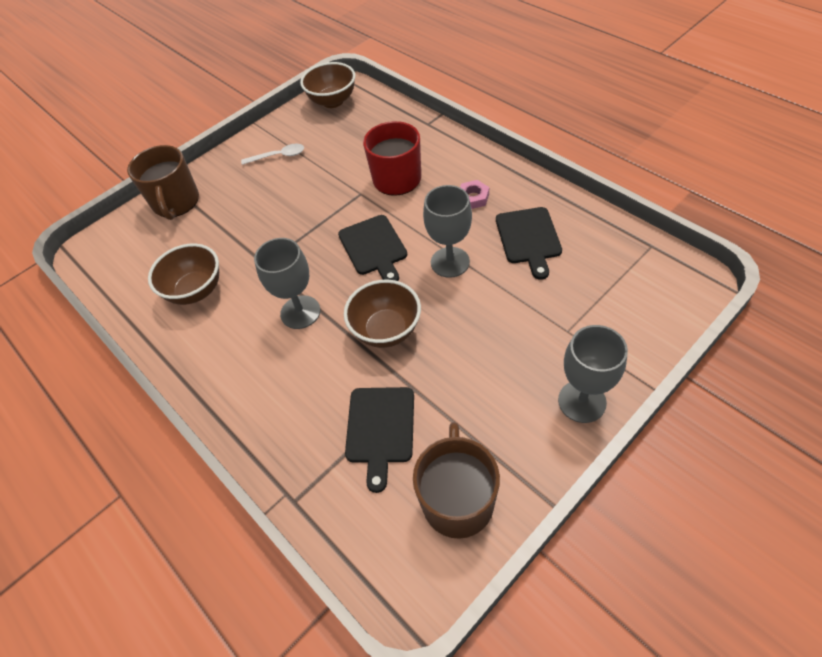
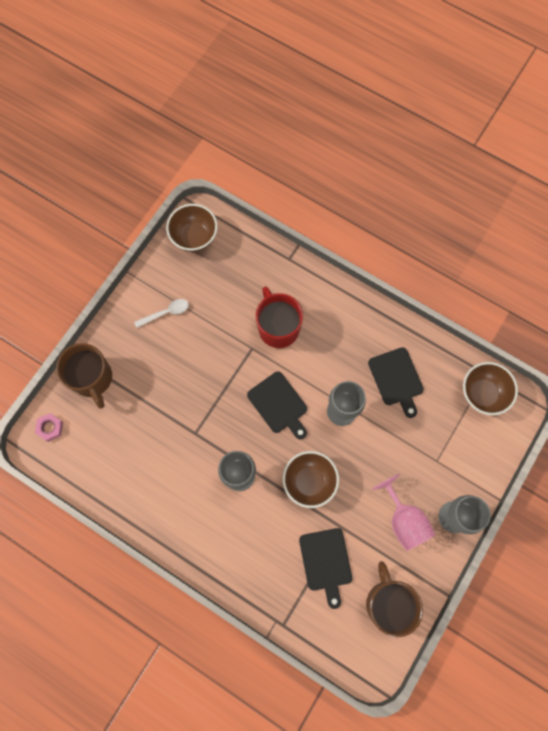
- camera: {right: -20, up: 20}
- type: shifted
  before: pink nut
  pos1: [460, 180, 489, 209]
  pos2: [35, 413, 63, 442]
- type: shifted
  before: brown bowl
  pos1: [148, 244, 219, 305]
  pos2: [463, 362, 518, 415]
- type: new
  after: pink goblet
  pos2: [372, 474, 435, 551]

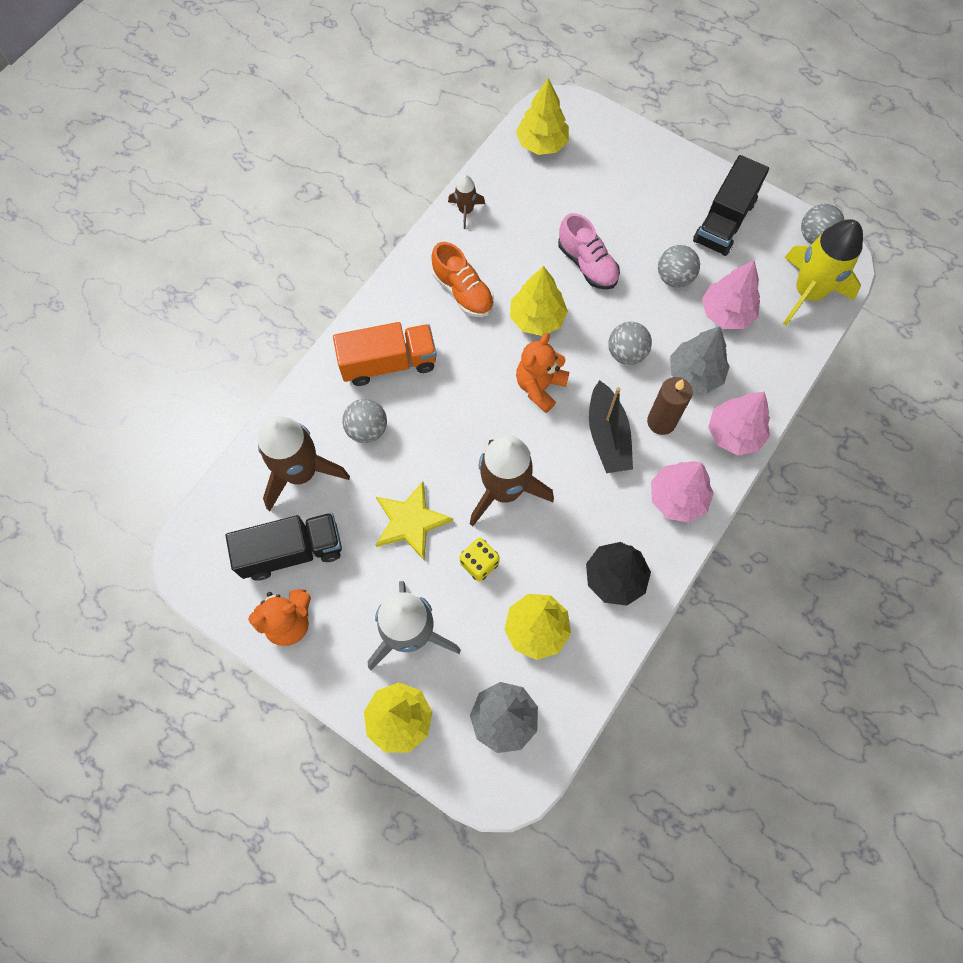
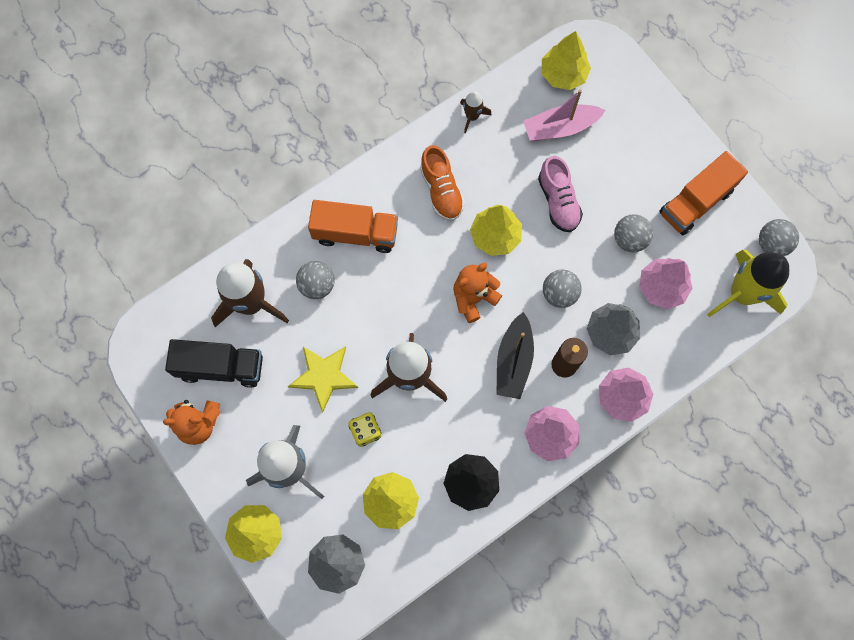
- camera: {right: 20, up: 5}
- type: repainted
  before: black truck
  after: orange truck
  pos1: [693, 155, 769, 256]
  pos2: [659, 151, 748, 235]
- type: new
  after: pink boat
  pos2: [523, 90, 605, 141]

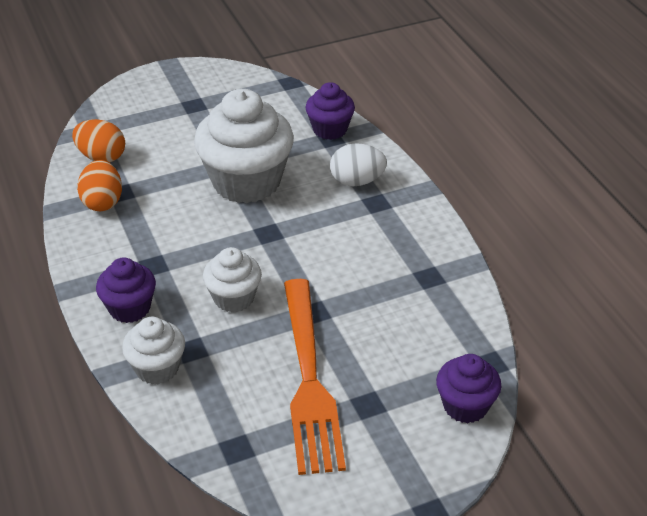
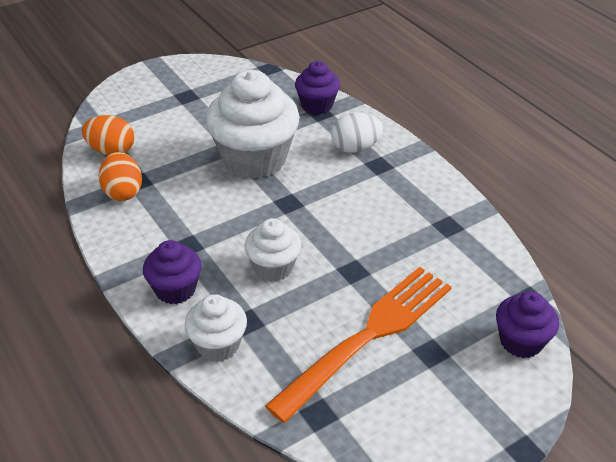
- camera: {right: -10, up: 0}
- type: rotated
  before: orange fork
  pos1: [284, 279, 346, 475]
  pos2: [265, 267, 452, 423]
  turn: -120

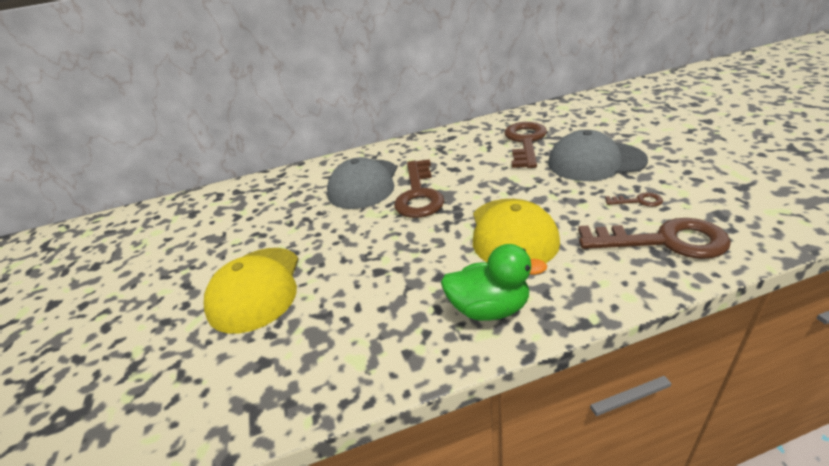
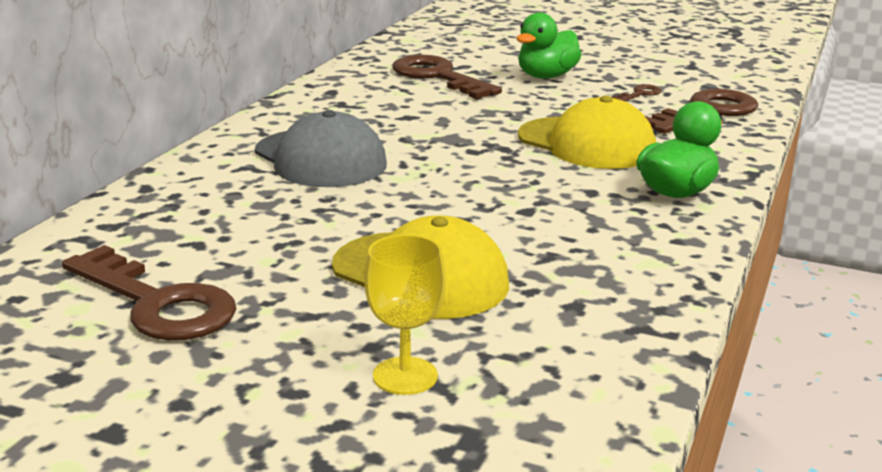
- camera: {right: -55, up: -10}
- type: swapped
  before: grey cap
  after: green duck
  pos1: [548, 130, 648, 181]
  pos2: [517, 12, 582, 79]
- type: shifted
  before: brown key
  pos1: [394, 159, 444, 218]
  pos2: [62, 245, 236, 340]
- type: new
  after: yellow goblet
  pos2: [365, 235, 446, 395]

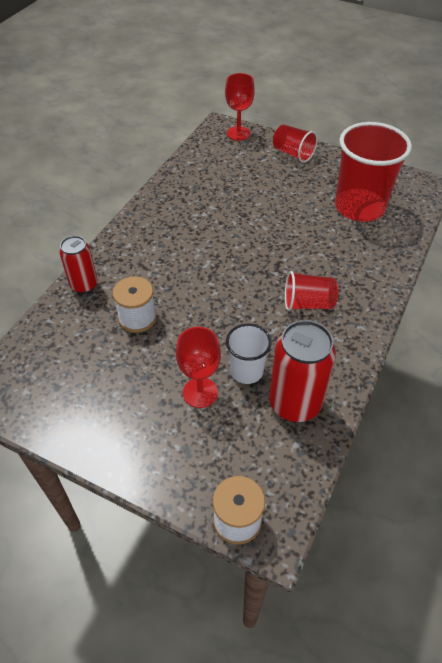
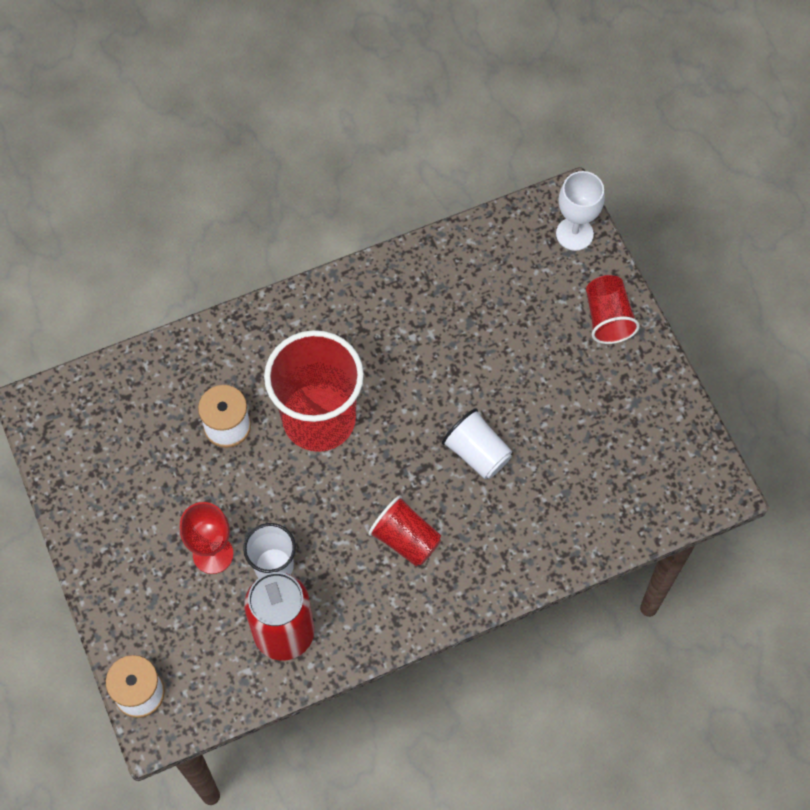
- camera: {right: 40, up: 15}
- type: repainted
  before: red goblet
  after: white goblet
  pos1: [225, 73, 255, 141]
  pos2: [556, 171, 605, 251]
- type: shifted
  before: red cup
  pos1: [335, 122, 412, 222]
  pos2: [264, 330, 364, 452]
- type: gone
  before: red can
  pos1: [59, 236, 98, 294]
- type: new
  after: white cup
  pos2: [442, 409, 512, 479]

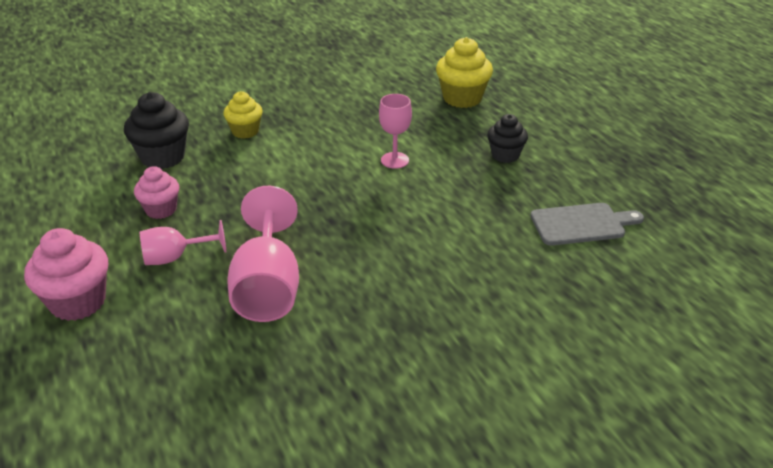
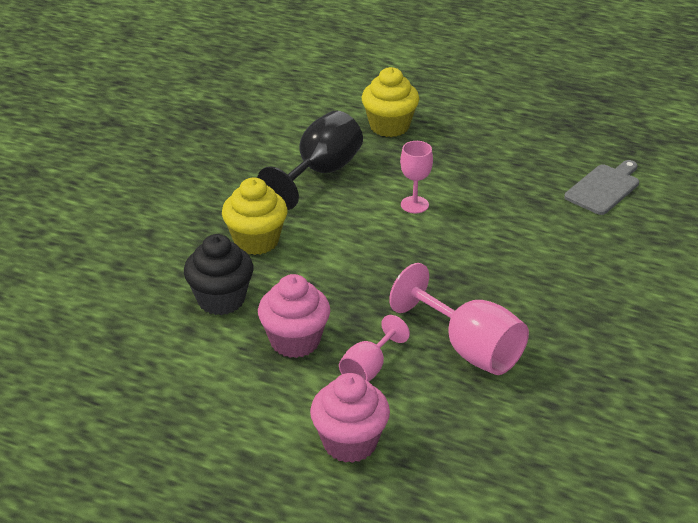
- camera: {right: -40, up: 0}
- type: scaled
  before: yellow cupcake
  pos1: [223, 91, 263, 139]
  pos2: [222, 177, 288, 255]
  scale: 1.55
- type: gone
  before: black cupcake
  pos1: [487, 114, 528, 163]
- type: scaled
  before: pink cupcake
  pos1: [134, 166, 179, 219]
  pos2: [258, 274, 330, 358]
  scale: 1.55
- type: new
  after: black goblet
  pos2: [258, 111, 363, 210]

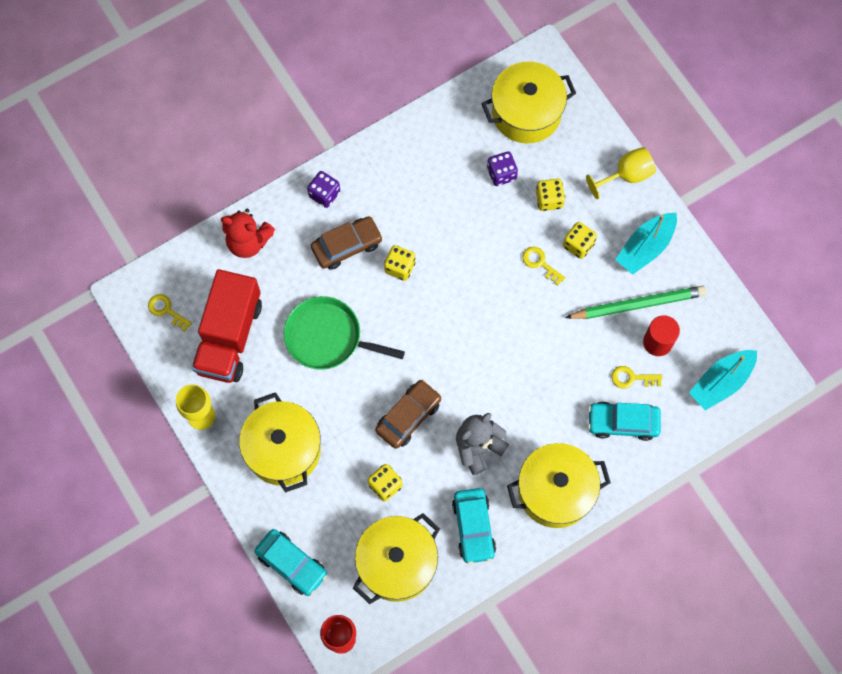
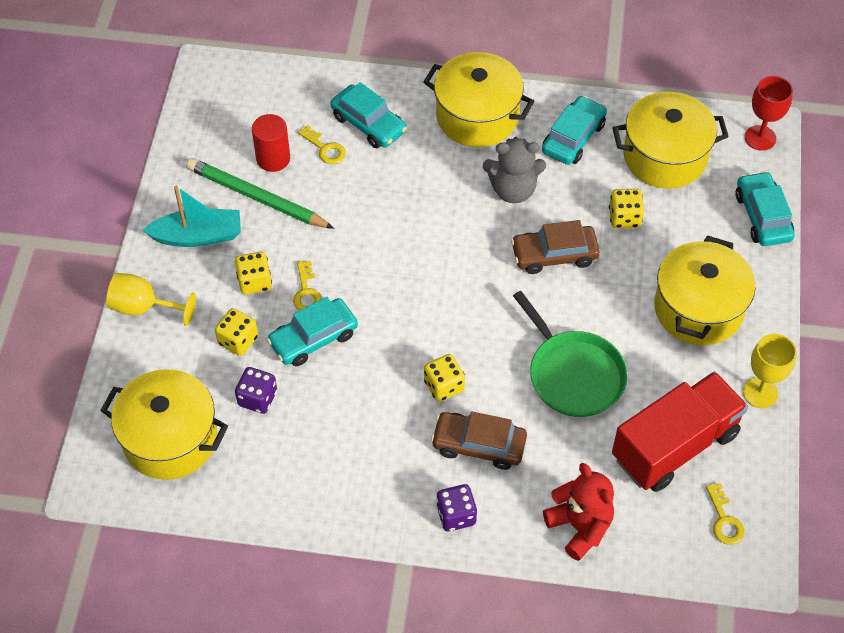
- camera: {right: -140, up: -15}
- type: gone
  before: turquoise boat
  pos1: [689, 350, 757, 410]
- type: new
  after: turquoise car
  pos2: [267, 297, 358, 366]

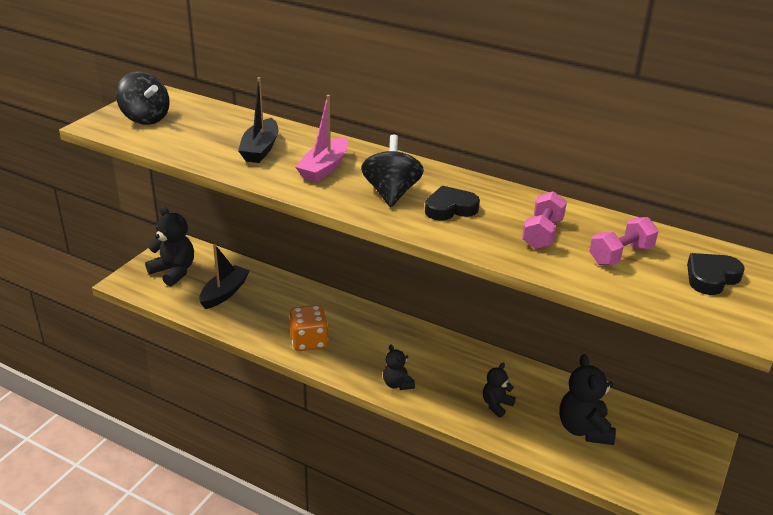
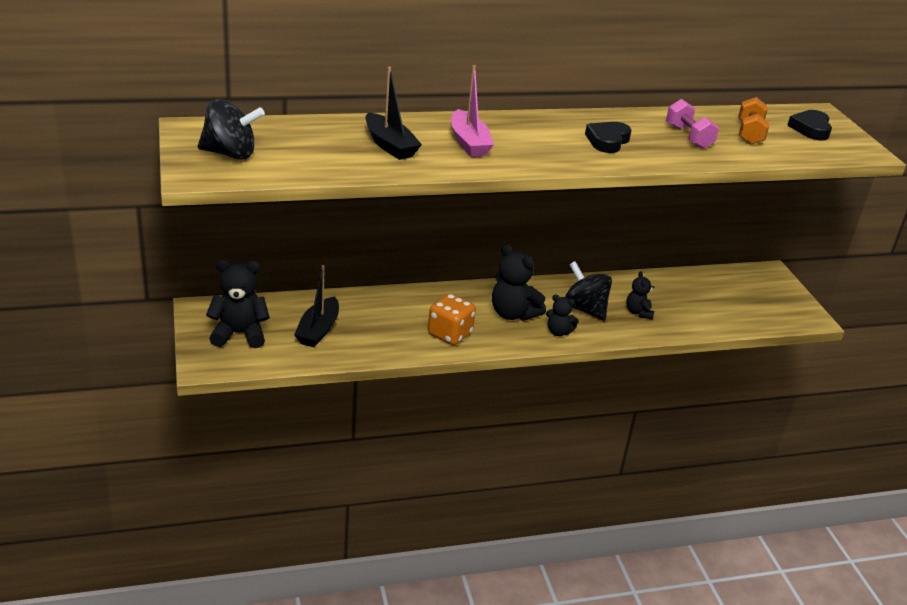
- camera: {right: -45, up: 0}
- type: shifted
  before: black spinning top
  pos1: [361, 135, 424, 207]
  pos2: [565, 261, 612, 321]
- type: repainted
  before: pink dumbbell
  after: orange dumbbell
  pos1: [589, 217, 658, 265]
  pos2: [738, 97, 769, 145]
- type: rotated
  before: black boat
  pos1: [199, 244, 250, 309]
  pos2: [294, 265, 339, 347]
  turn: -150
- type: shifted
  before: black teddy bear
  pos1: [559, 354, 616, 445]
  pos2: [492, 245, 546, 321]

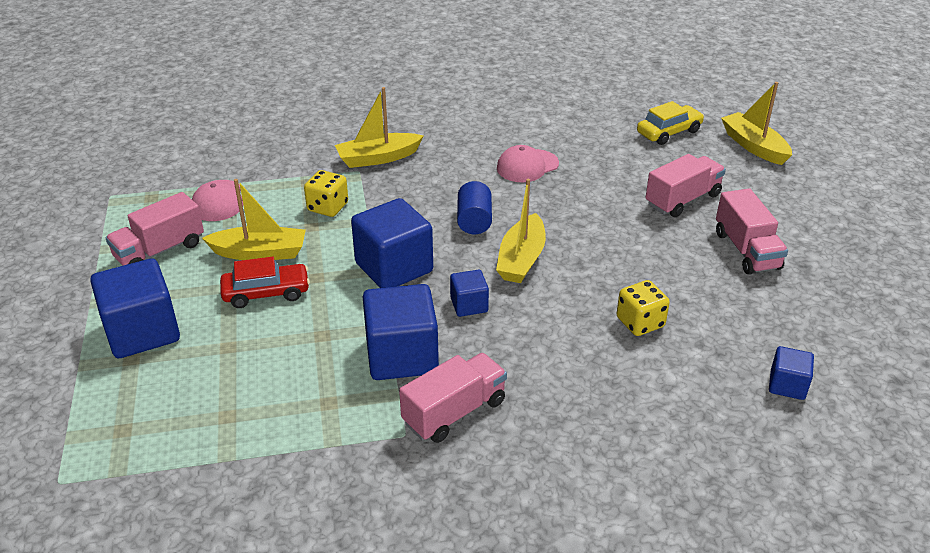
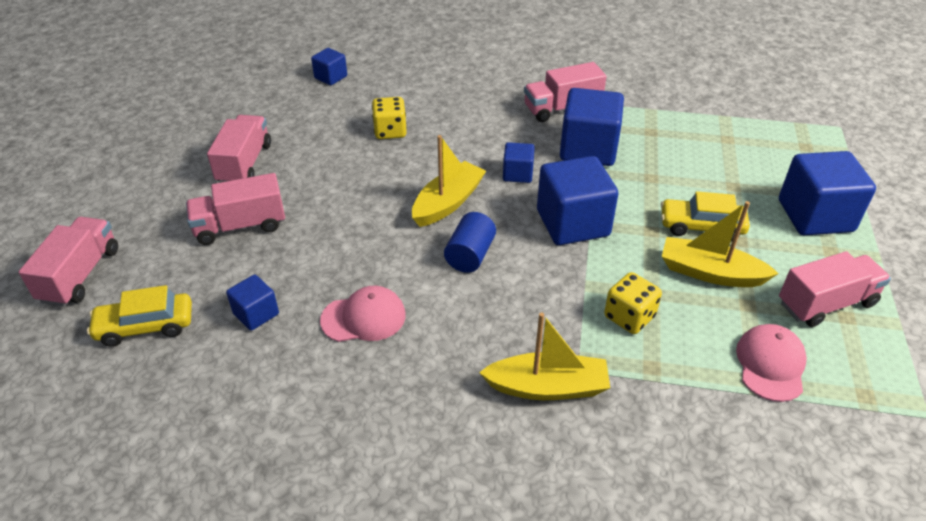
- camera: {right: -160, up: 5}
- type: swapped
  before: yellow boat
  after: pink truck
  pos1: [721, 82, 792, 165]
  pos2: [19, 217, 118, 307]
- type: repainted
  before: red car
  after: yellow car
  pos1: [220, 257, 310, 308]
  pos2: [661, 191, 750, 241]
- type: new
  after: blue cube
  pos2: [226, 275, 279, 331]

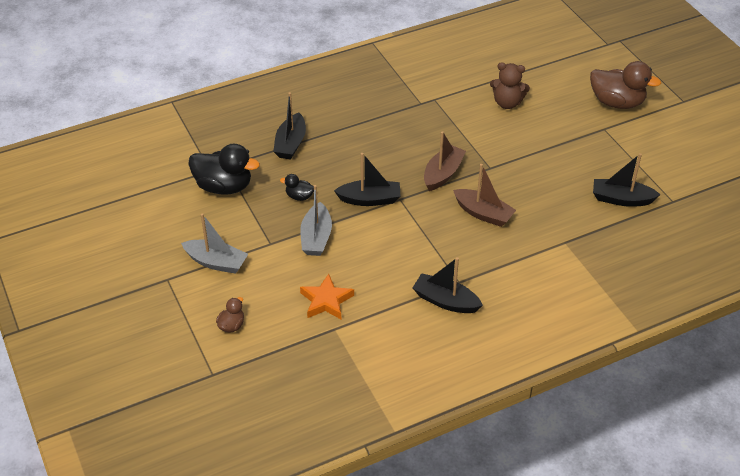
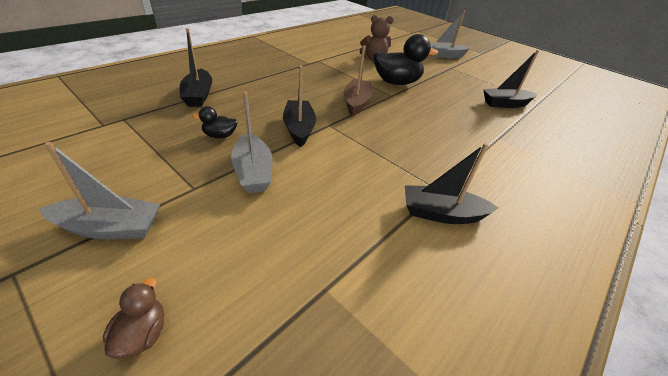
- camera: {right: -25, up: -5}
- type: swapped
  before: brown duck
  after: grey boat
  pos1: [590, 61, 661, 109]
  pos2: [430, 10, 470, 58]
- type: shifted
  before: black duck
  pos1: [188, 144, 260, 195]
  pos2: [374, 34, 438, 85]
- type: rotated
  before: black boat
  pos1: [334, 153, 401, 206]
  pos2: [283, 66, 316, 147]
  turn: -75
- type: gone
  before: brown boat
  pos1: [453, 164, 516, 227]
- type: gone
  before: orange star
  pos1: [300, 274, 354, 319]

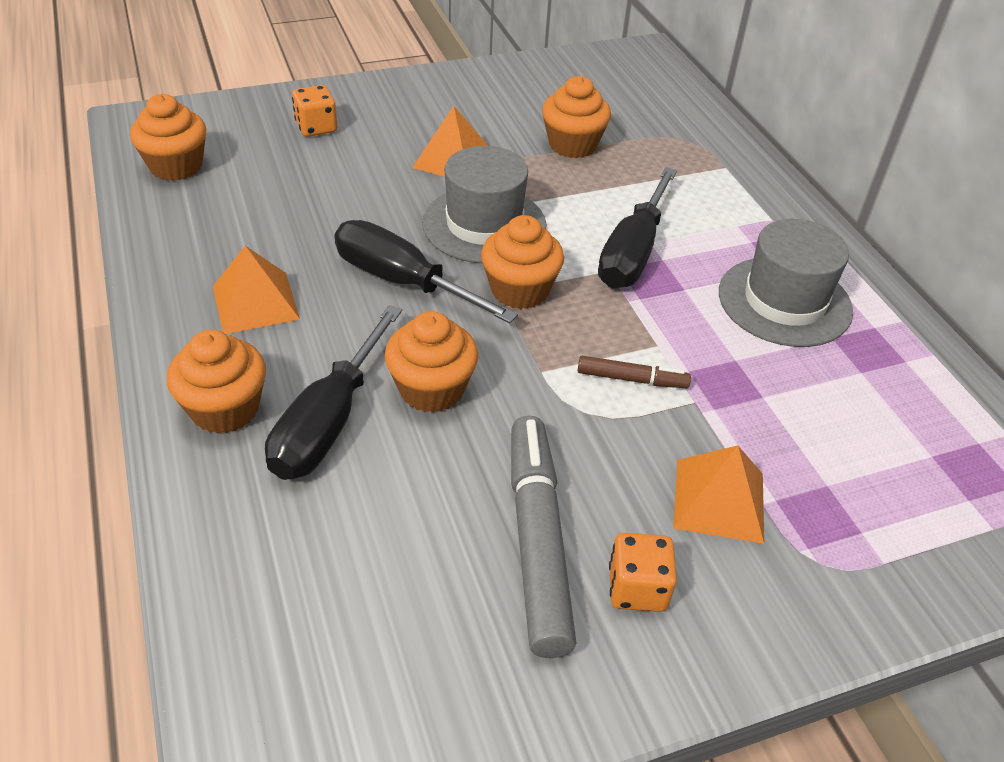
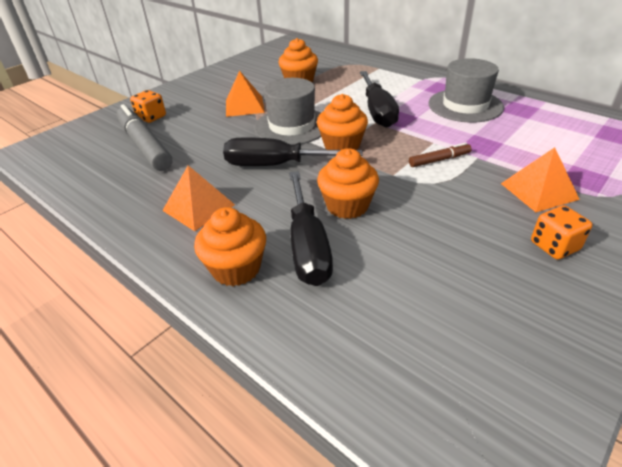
- camera: {right: -25, up: -5}
- type: gone
  before: orange cupcake
  pos1: [130, 94, 206, 181]
- type: shifted
  before: grey marker
  pos1: [511, 416, 576, 658]
  pos2: [116, 104, 172, 171]

